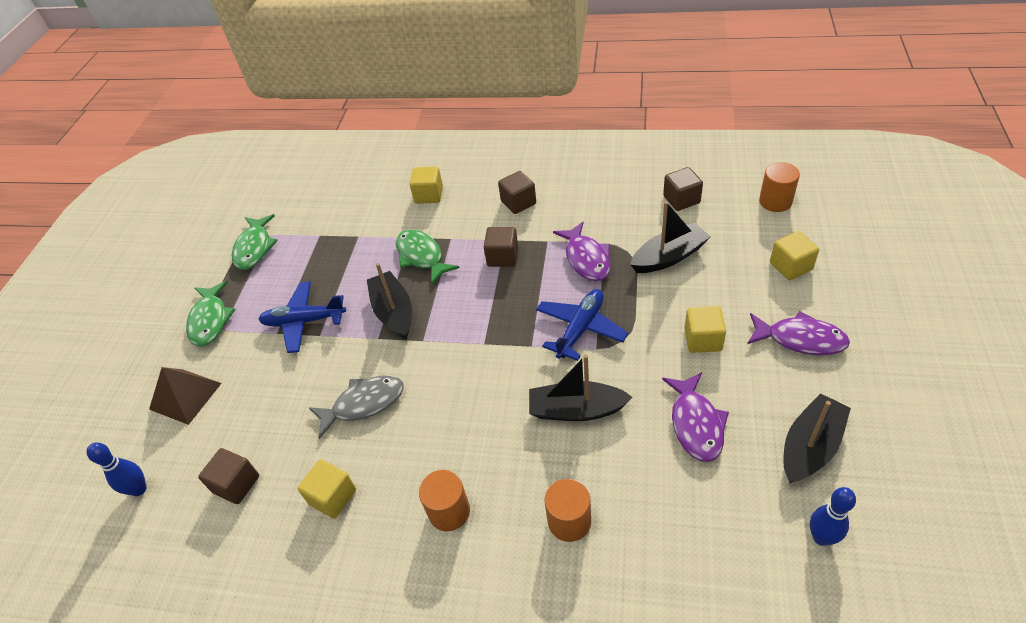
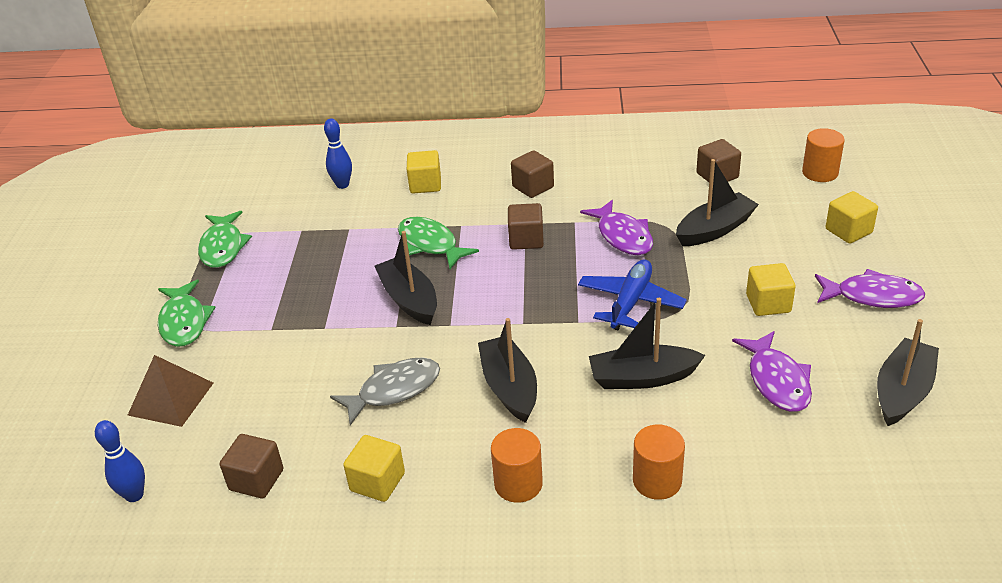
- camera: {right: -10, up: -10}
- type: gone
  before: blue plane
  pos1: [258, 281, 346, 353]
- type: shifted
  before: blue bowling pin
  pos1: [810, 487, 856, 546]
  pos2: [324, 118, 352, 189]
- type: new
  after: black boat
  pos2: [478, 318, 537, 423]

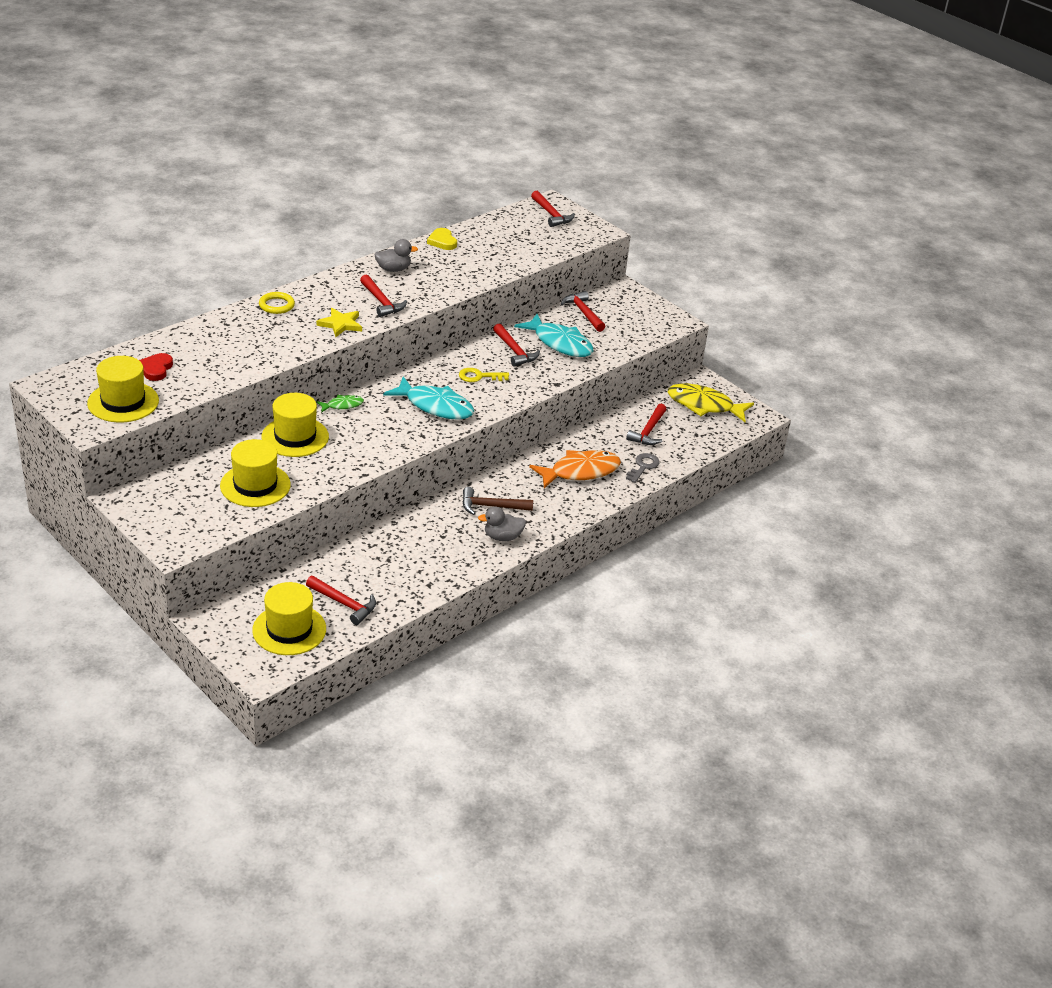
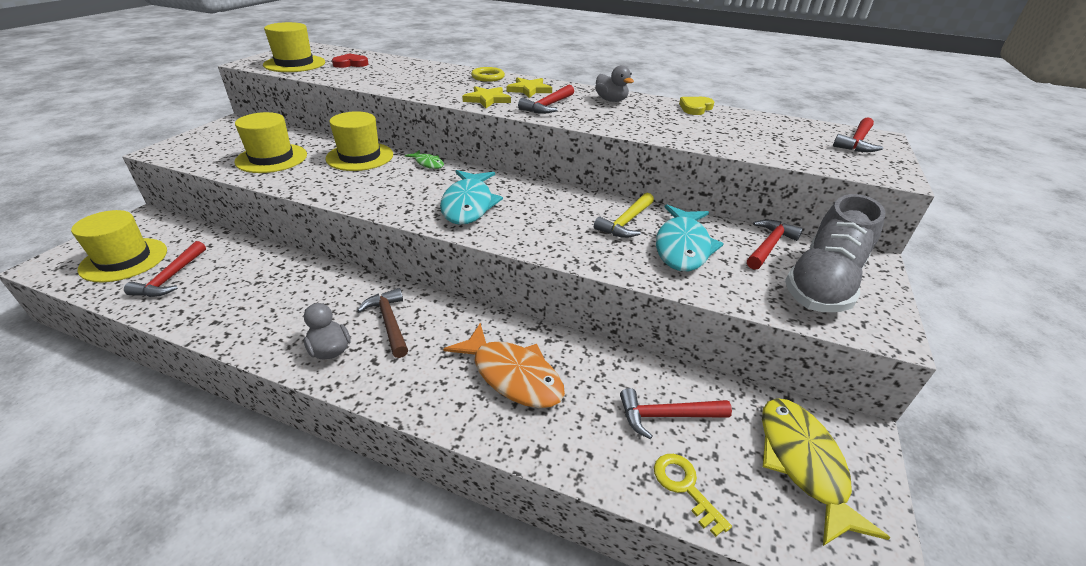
- camera: {right: 65, up: 0}
- type: repainted
  before: red hammer
  after: yellow hammer
  pos1: [493, 323, 540, 367]
  pos2: [594, 193, 654, 238]
- type: shifted
  before: yellow key
  pos1: [459, 368, 509, 382]
  pos2: [654, 454, 732, 537]
- type: gone
  before: grey key
  pos1: [626, 453, 660, 483]
- type: new
  after: yellow star
  pos2: [506, 77, 552, 98]
- type: new
  after: grey shoe
  pos2: [785, 194, 885, 312]

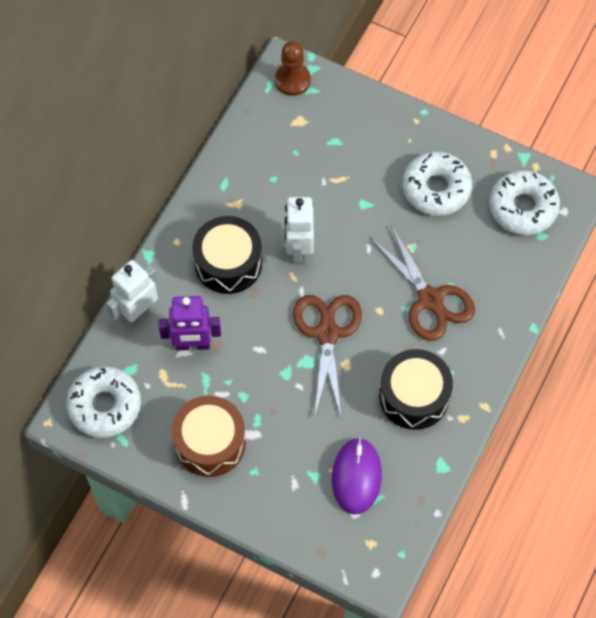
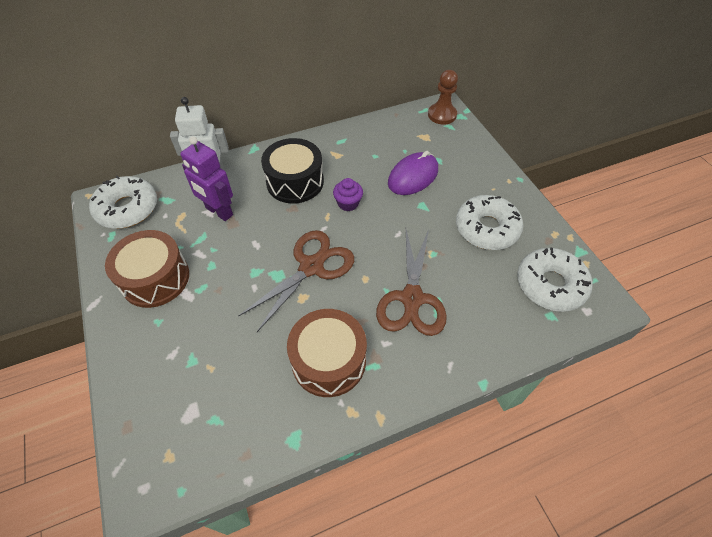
- camera: {right: 40, up: -10}
- type: swapped
  before: white robot
  after: purple cupcake
  pos1: [285, 197, 314, 265]
  pos2: [333, 178, 363, 211]
- type: repainted
  before: black drum
  after: brown drum
  pos1: [379, 349, 453, 430]
  pos2: [287, 309, 367, 397]
- type: shifted
  before: purple mouse
  pos1: [332, 437, 382, 515]
  pos2: [388, 151, 438, 195]

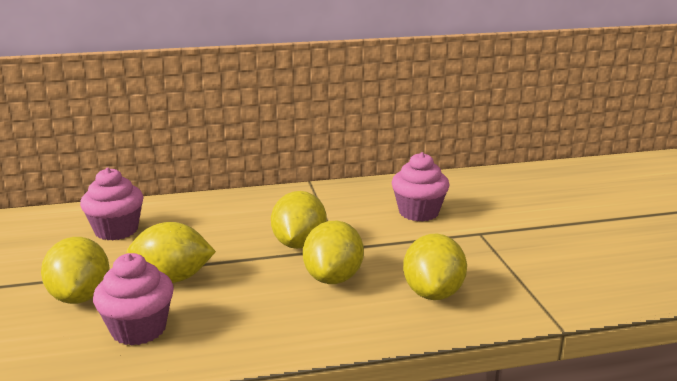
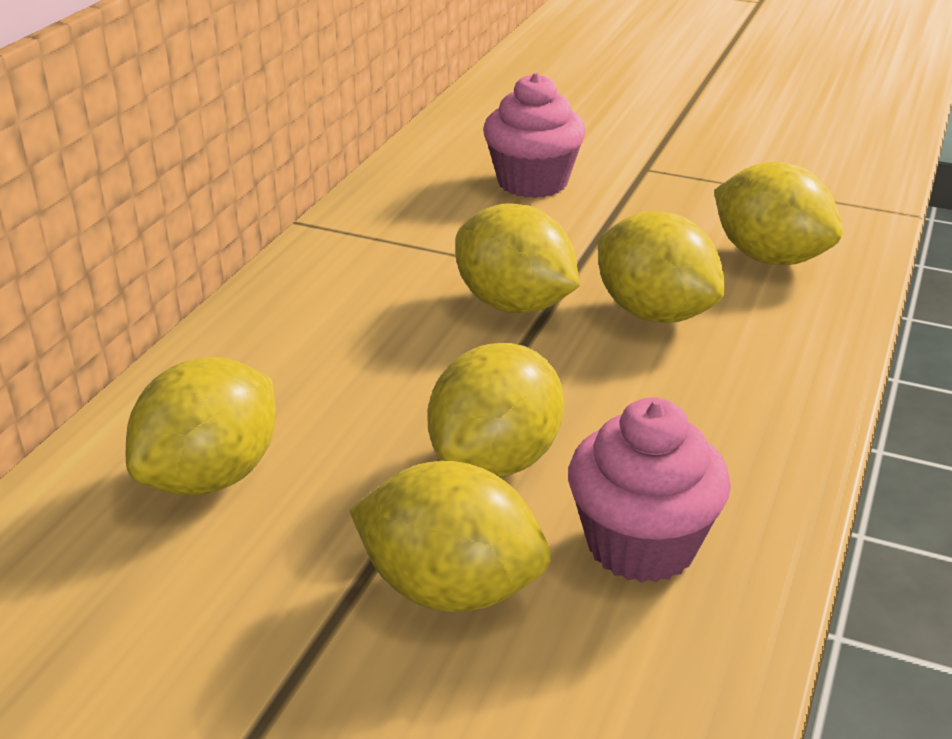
- camera: {right: -55, up: 10}
- type: swapped
  before: pink cupcake
  after: yellow lemon
  pos1: [80, 168, 144, 240]
  pos2: [126, 357, 276, 496]

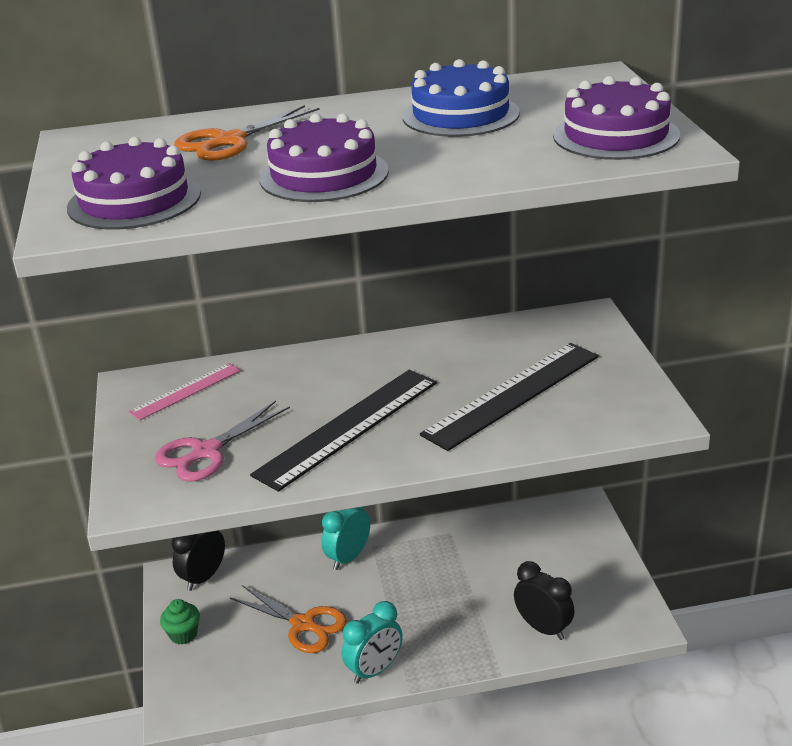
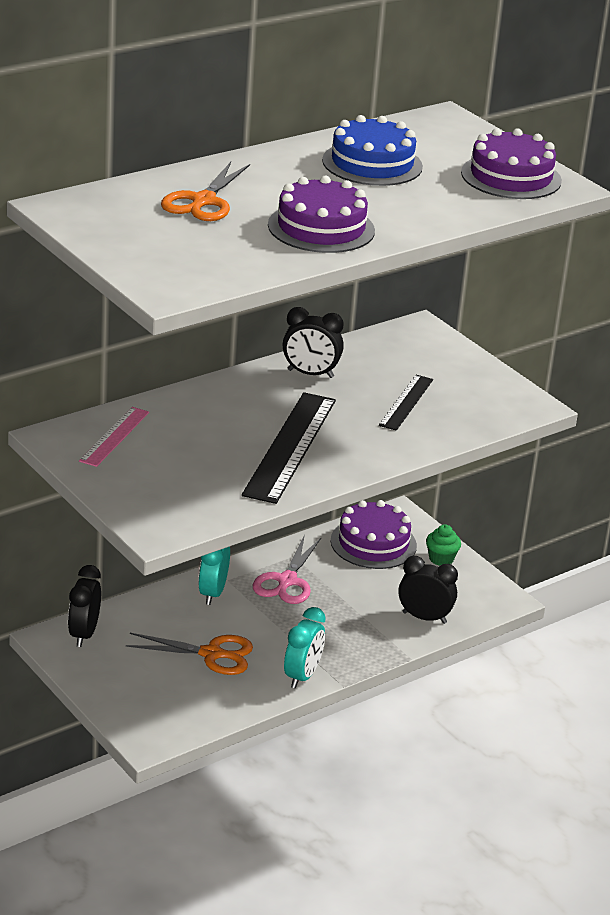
- camera: {right: -30, up: 0}
- type: shifted
  before: purple cake
  pos1: [67, 137, 201, 229]
  pos2: [331, 500, 417, 569]
- type: scaled
  before: black ruler
  pos1: [420, 343, 599, 451]
  pos2: [379, 375, 433, 431]
  scale: 0.56
- type: shifted
  before: pink scissors
  pos1: [155, 401, 290, 482]
  pos2: [253, 535, 321, 604]
- type: shifted
  before: green cupcake
  pos1: [160, 599, 200, 645]
  pos2: [426, 524, 461, 566]
- type: new
  after: black clock
  pos2: [283, 307, 344, 378]

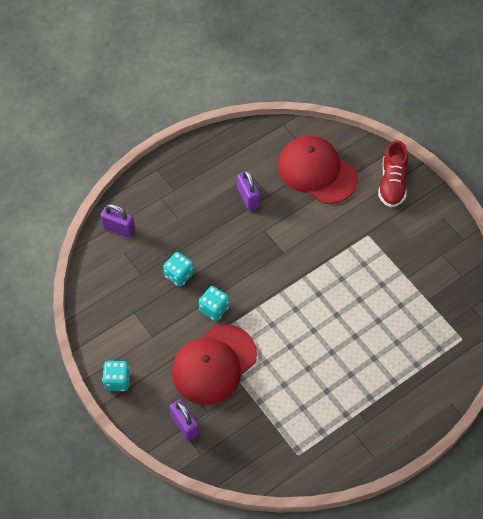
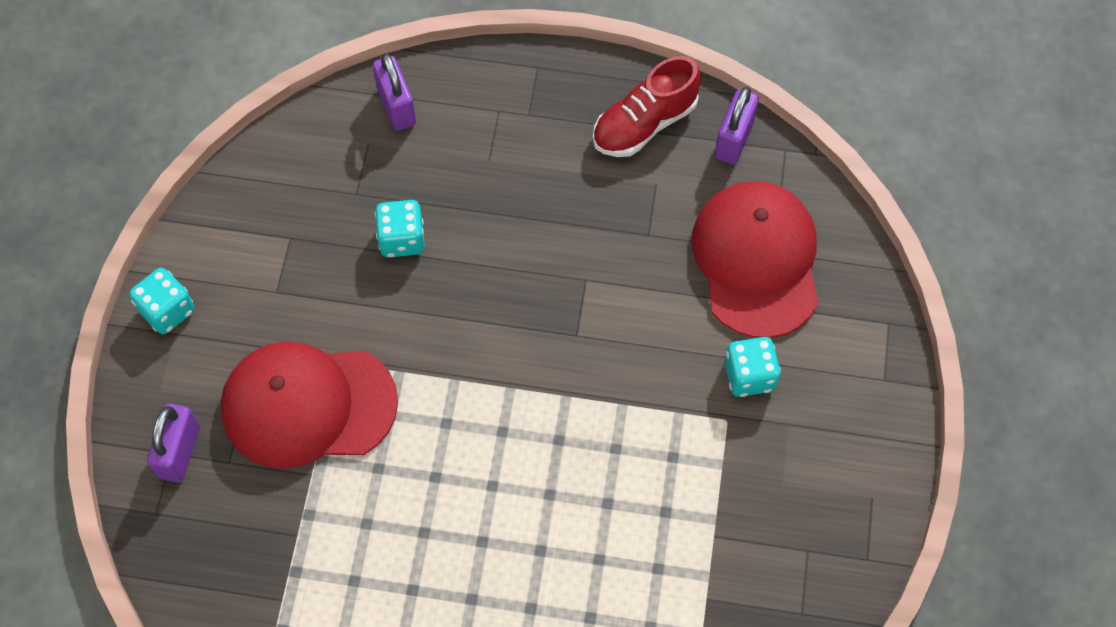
- camera: {right: 45, up: 5}
- type: shifted
  before: red shoe
  pos1: [378, 140, 408, 207]
  pos2: [593, 56, 701, 157]
- type: shifted
  before: purple padlock
  pos1: [237, 170, 260, 211]
  pos2: [715, 87, 759, 164]
- type: shifted
  before: turquoise dice
  pos1: [199, 286, 229, 321]
  pos2: [724, 337, 781, 397]

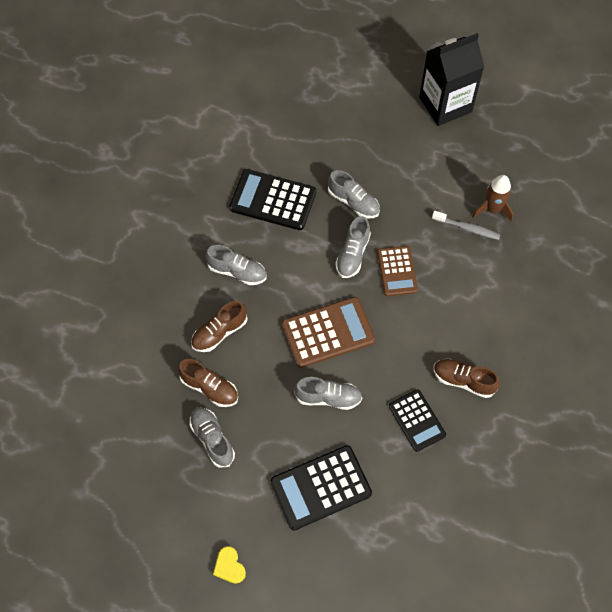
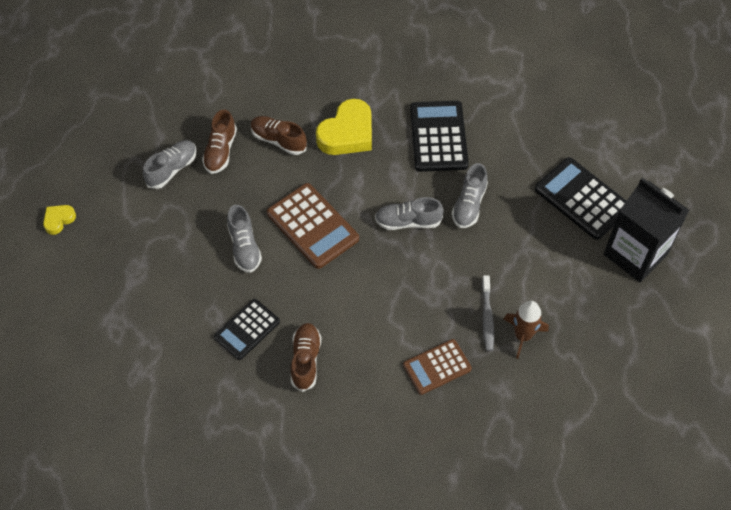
- camera: {right: 70, up: -5}
- type: swapped
  before: grey shoe
  after: yellow heart
  pos1: [206, 245, 267, 285]
  pos2: [316, 99, 372, 155]
- type: shifted
  before: brown calculator
  pos1: [377, 246, 418, 296]
  pos2: [403, 339, 472, 395]
- type: shifted
  before: black calculator
  pos1: [270, 445, 372, 530]
  pos2: [535, 157, 626, 240]

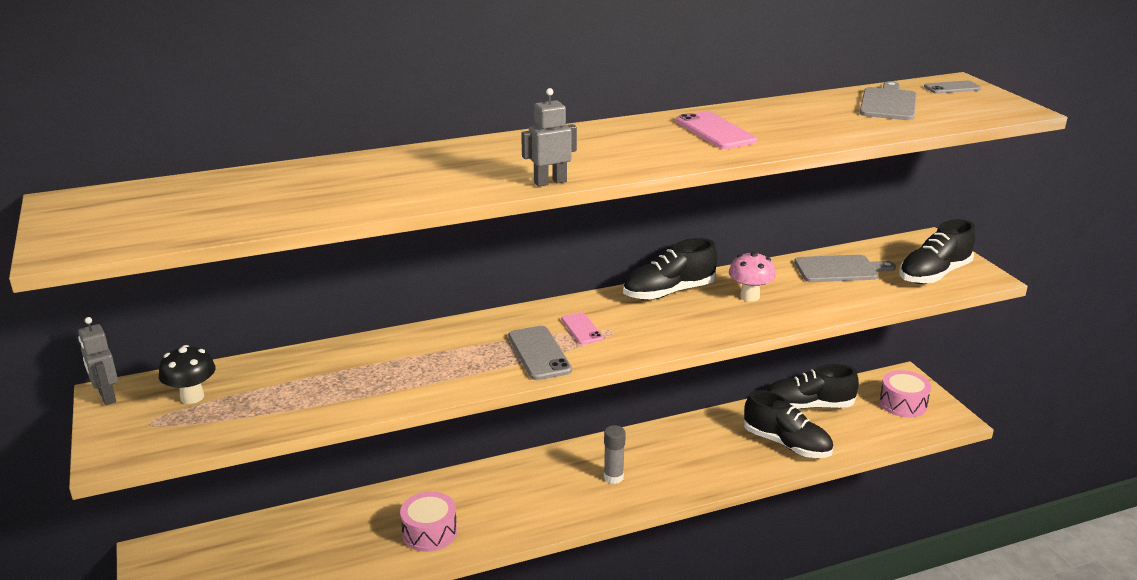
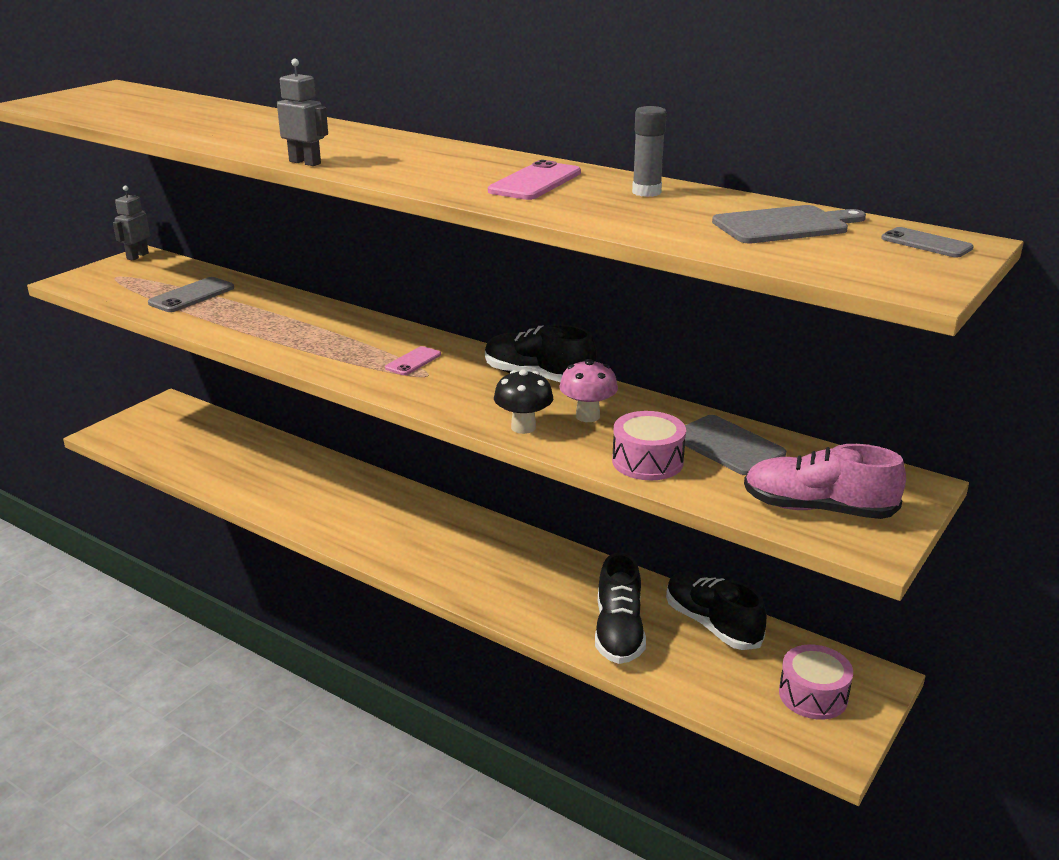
- camera: {right: 55, up: 0}
- type: repainted
  before: black shoe
  after: pink shoe
  pos1: [899, 219, 975, 284]
  pos2: [744, 444, 906, 519]
- type: shifted
  before: grey phone
  pos1: [508, 326, 572, 380]
  pos2: [148, 277, 234, 312]
- type: shifted
  before: black mushroom
  pos1: [159, 345, 216, 404]
  pos2: [494, 369, 553, 434]
- type: shifted
  before: grey glue stick
  pos1: [604, 425, 626, 484]
  pos2: [632, 106, 667, 197]
- type: shifted
  before: pink drum
  pos1: [400, 492, 457, 552]
  pos2: [612, 411, 686, 480]

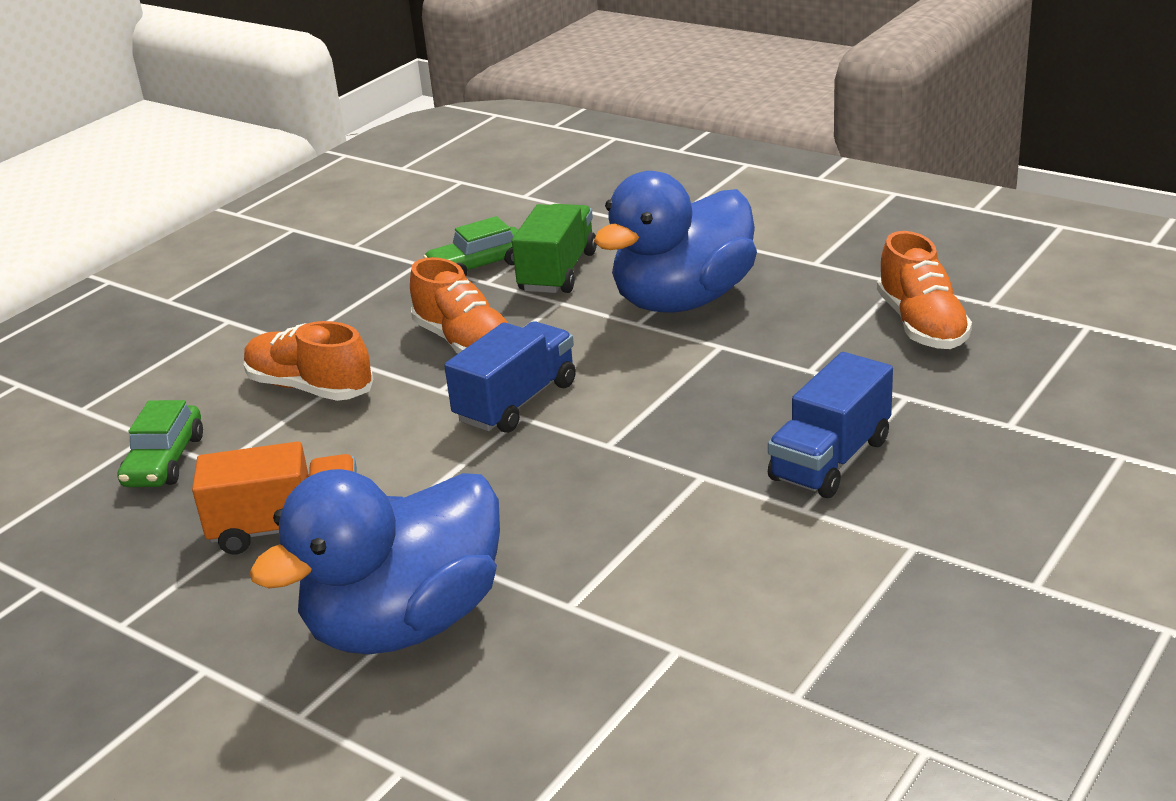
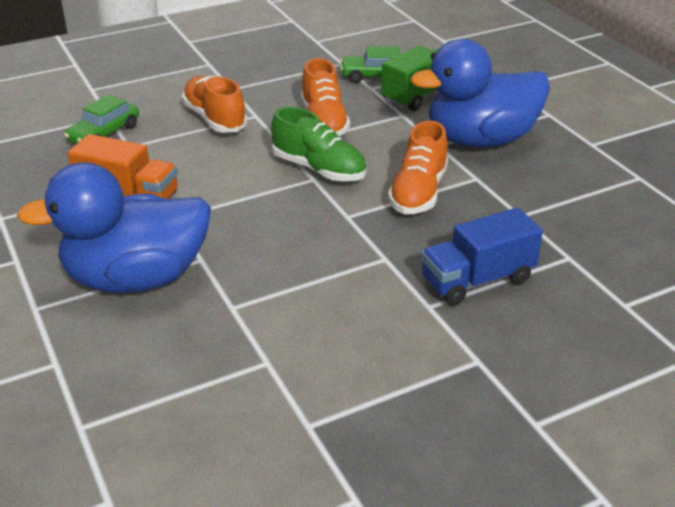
- camera: {right: 25, up: 5}
- type: shifted
  before: orange shoe
  pos1: [877, 231, 972, 349]
  pos2: [388, 121, 448, 214]
- type: swapped
  before: blue truck
  after: green shoe
  pos1: [444, 321, 576, 433]
  pos2: [271, 107, 367, 181]

